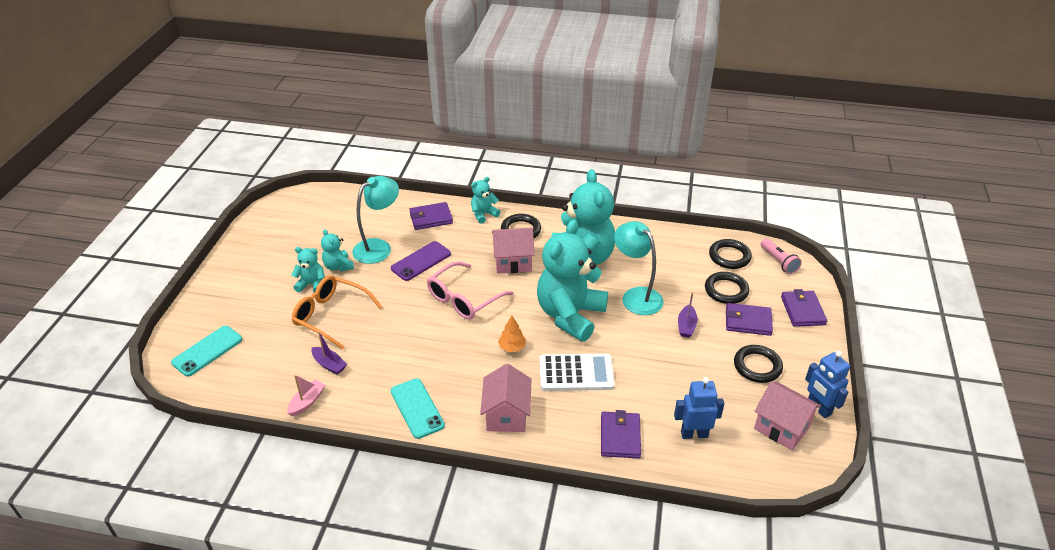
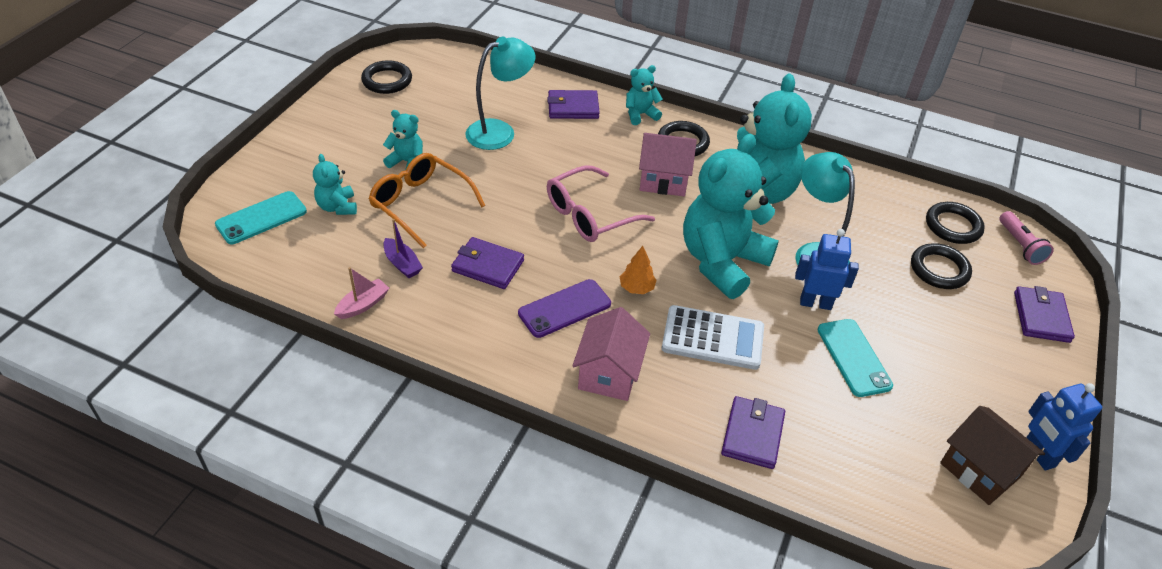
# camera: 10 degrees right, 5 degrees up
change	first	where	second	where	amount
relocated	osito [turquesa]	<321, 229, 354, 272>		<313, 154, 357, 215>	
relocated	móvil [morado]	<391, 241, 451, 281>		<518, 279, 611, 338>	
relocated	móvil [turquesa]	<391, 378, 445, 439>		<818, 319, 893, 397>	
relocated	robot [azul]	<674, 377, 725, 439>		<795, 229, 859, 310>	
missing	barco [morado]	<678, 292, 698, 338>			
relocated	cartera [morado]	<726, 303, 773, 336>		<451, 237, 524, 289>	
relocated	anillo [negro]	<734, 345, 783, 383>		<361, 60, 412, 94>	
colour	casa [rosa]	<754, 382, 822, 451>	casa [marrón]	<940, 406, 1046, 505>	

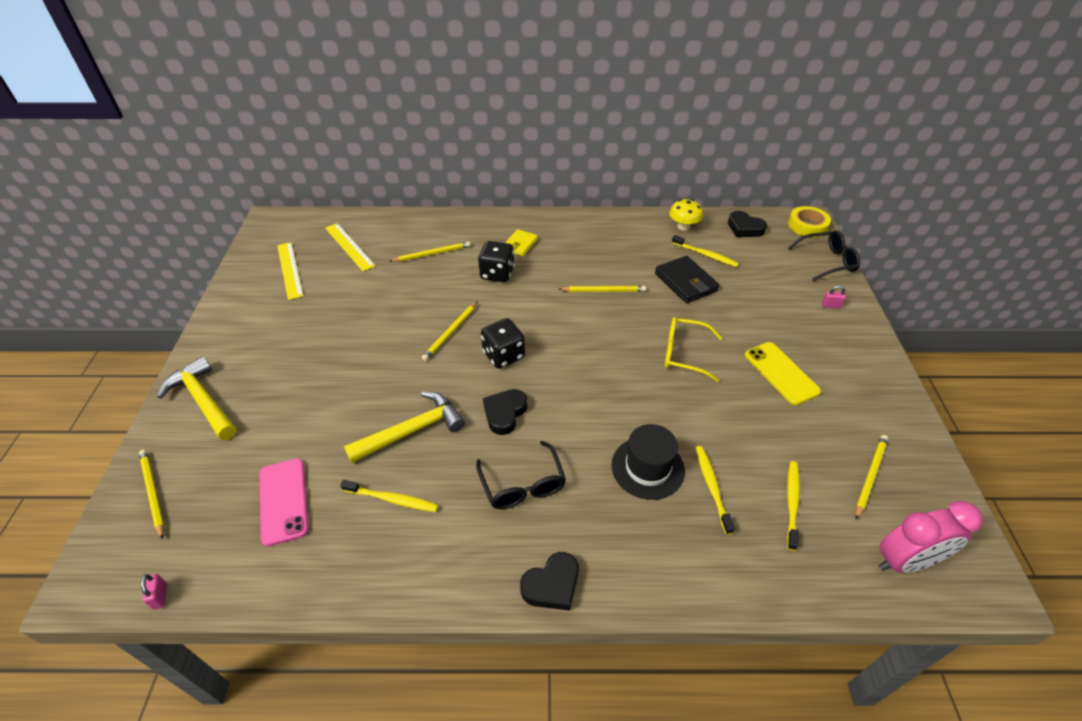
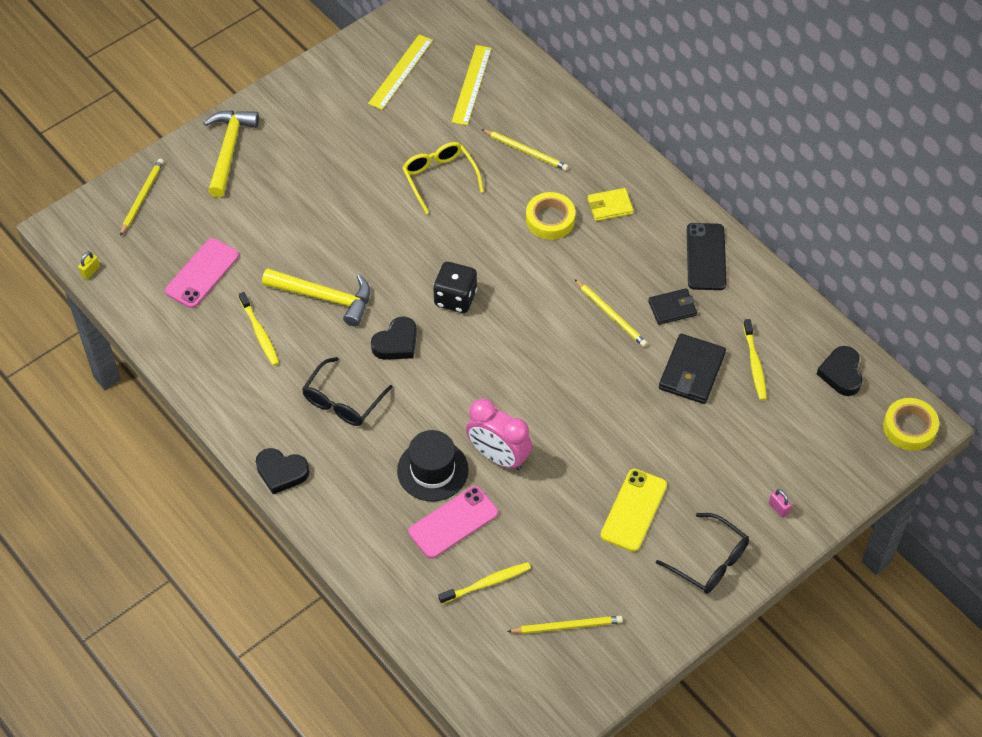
# camera: 50 degrees right, 10 degrees up
change	first	where	second	where	amount
colour	candado [rosa]	<141, 574, 167, 610>	candado [amarillo]	<78, 251, 100, 280>	
missing	lápiz [amarillo]	<422, 302, 477, 361>			
exchanged	dado [negro]	<478, 241, 515, 282>	cinta adhesiva [amarillo]	<526, 192, 575, 240>	
spun	corazón [negro]	<483, 389, 527, 435>		<371, 316, 417, 360>	150 degrees clockwise
relocated	gafas [amarillo]	<665, 317, 722, 382>		<402, 142, 484, 214>	
missing	seta [amarillo]	<669, 199, 703, 230>			
exchanged	cepillo de dientes [amarillo]	<695, 446, 735, 535>	móvil [rosa]	<409, 486, 498, 559>	
relocated	gafas [negro]	<789, 230, 860, 281>		<656, 513, 749, 594>	
relocated	despertador [rosa]	<879, 501, 983, 573>		<466, 399, 532, 470>	
appeared			cartera [negro]	<648, 288, 697, 325>	
appeared			móvil [negro]	<687, 223, 727, 290>	

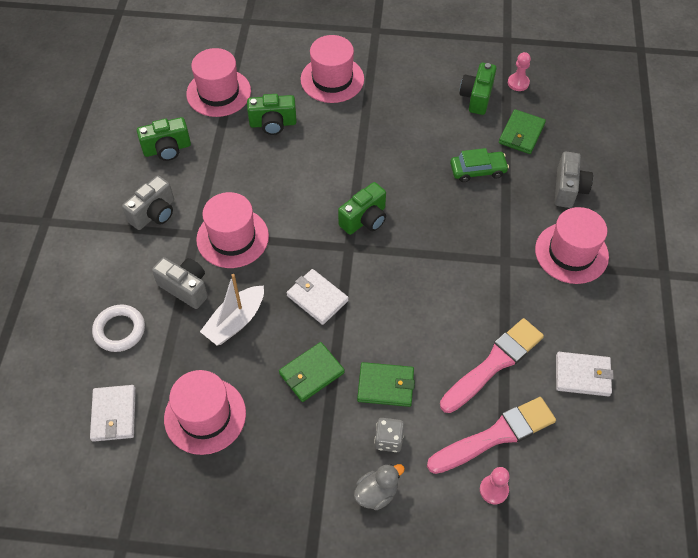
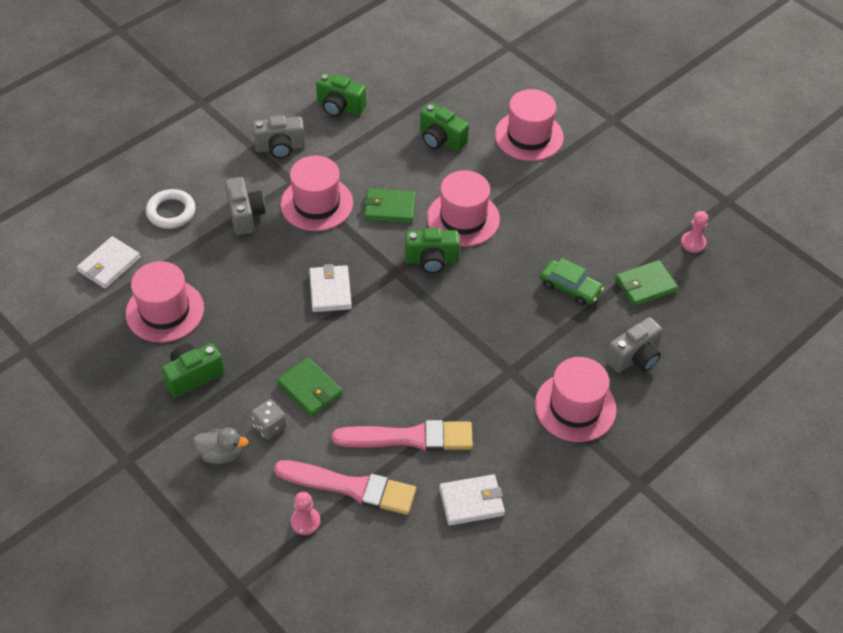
# camera: 40 degrees right, 5 degrees down
change	first	where	second	where	amount
relocated	sombrero [rosa]	<186, 48, 251, 117>		<427, 170, 500, 246>	
missing	barco [blanco]	<200, 274, 264, 345>			
relocated	cartera [verde]	<279, 342, 345, 402>		<364, 188, 416, 223>	
relocated	cámara [verde]	<459, 63, 497, 115>		<162, 343, 224, 398>	
spun	cartera [blanco]	<556, 352, 614, 397>		<439, 474, 505, 525>	60 degrees counterclockwise

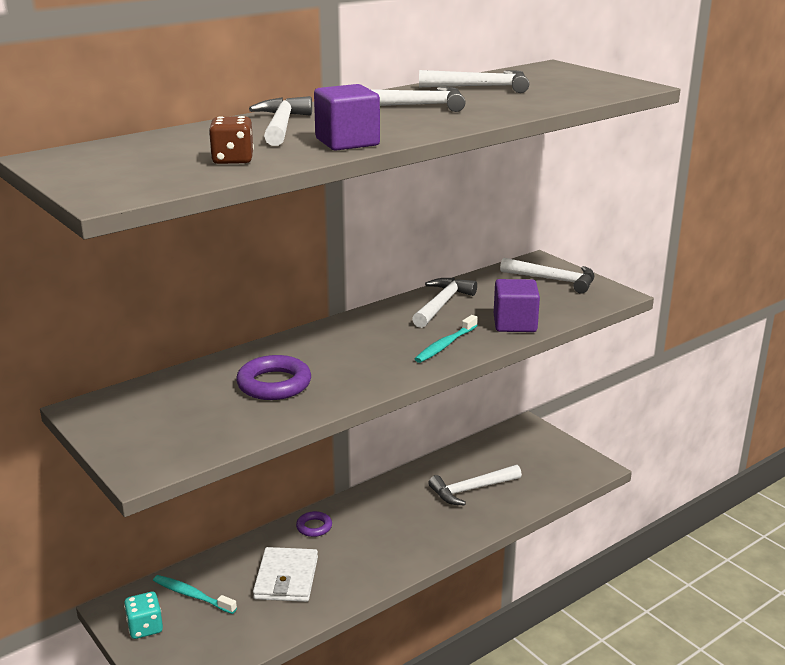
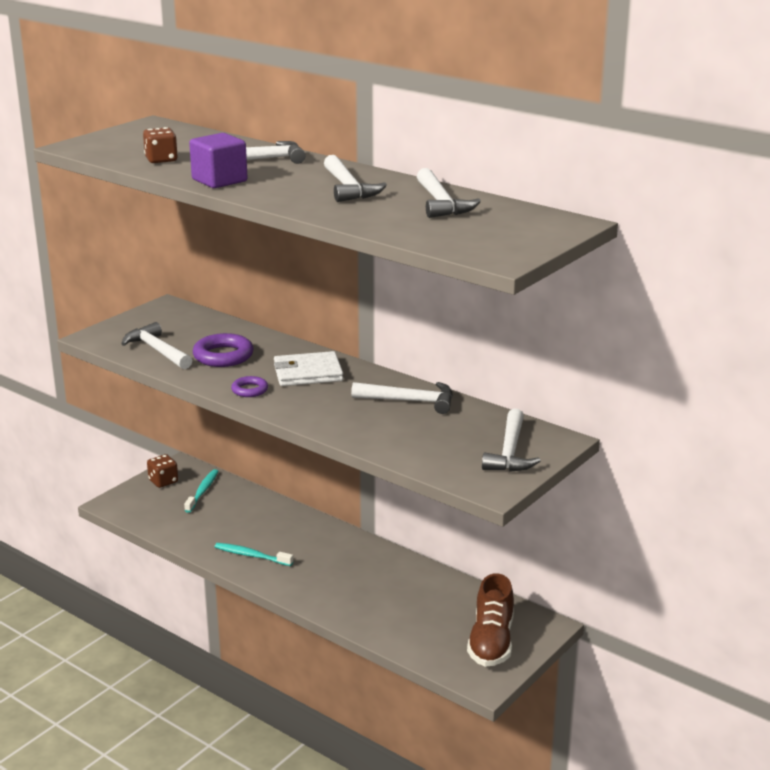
# camera: 75 degrees right, 0 degrees up
change	first	where	second	where	amount
colour	dado [turquesa]	<124, 592, 163, 639>	dado [marrón]	<147, 454, 178, 488>	
relocated	cartera [blanco]	<253, 547, 318, 602>		<274, 351, 343, 386>	
relocated	anillo [morado]	<296, 511, 332, 537>		<231, 376, 268, 397>	
relocated	cepillo de dientes [turquesa]	<415, 315, 478, 363>		<215, 543, 293, 566>	
relocated	martillo [blanco]	<428, 465, 522, 505>		<121, 322, 192, 369>	
missing	cubo [morado]	<494, 279, 540, 332>			
appeared			zapato [marrón]	<467, 573, 514, 667>	

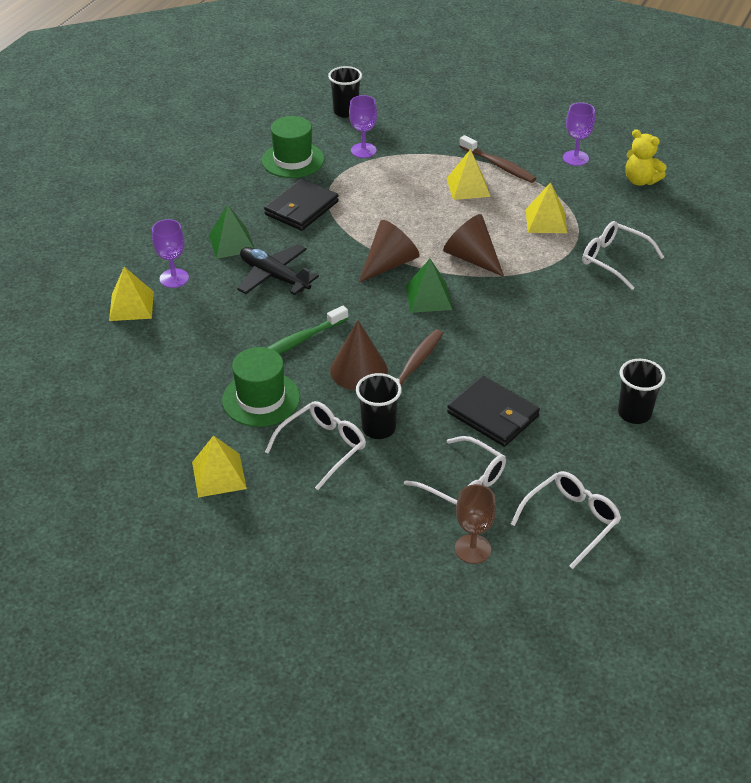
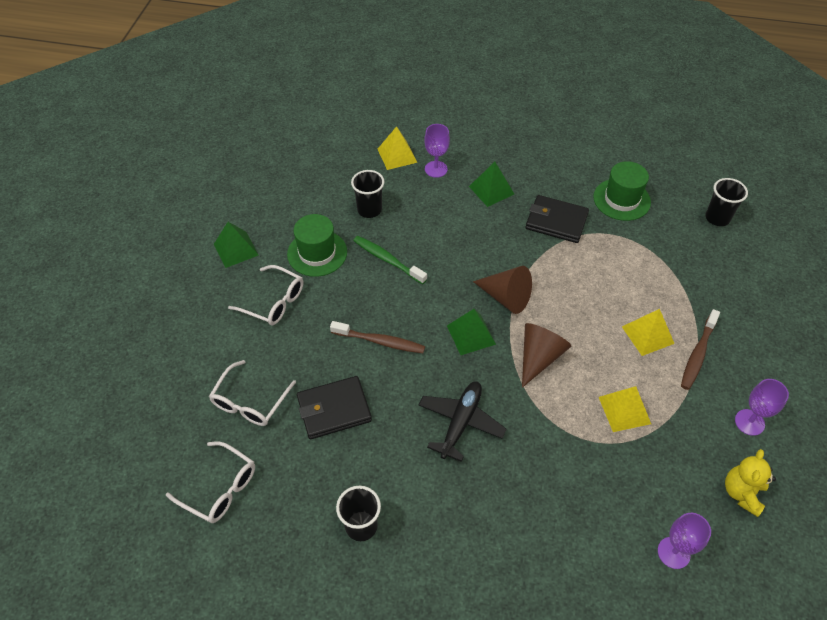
# camera: 75 degrees right, 10 degrees up
change	first	where	second	where	amount
colour	pirámide [amarillo]	<192, 435, 247, 497>	pirámide [verde]	<214, 222, 259, 268>	
relocated	avión [negro]	<237, 244, 319, 295>		<418, 381, 506, 462>	
missing	cono [marrón]	<330, 320, 388, 390>			
relocated	copa [morado]	<349, 95, 377, 158>		<658, 513, 711, 569>	
relocated	vaso [negro]	<356, 373, 402, 439>		<351, 170, 385, 218>	
spun	cartera [negro]	<447, 376, 540, 447>		<297, 376, 372, 439>	45 degrees clockwise
missing	copa [marrón]	<455, 484, 496, 564>			
missing	gafas [blanco]	<582, 221, 664, 290>			

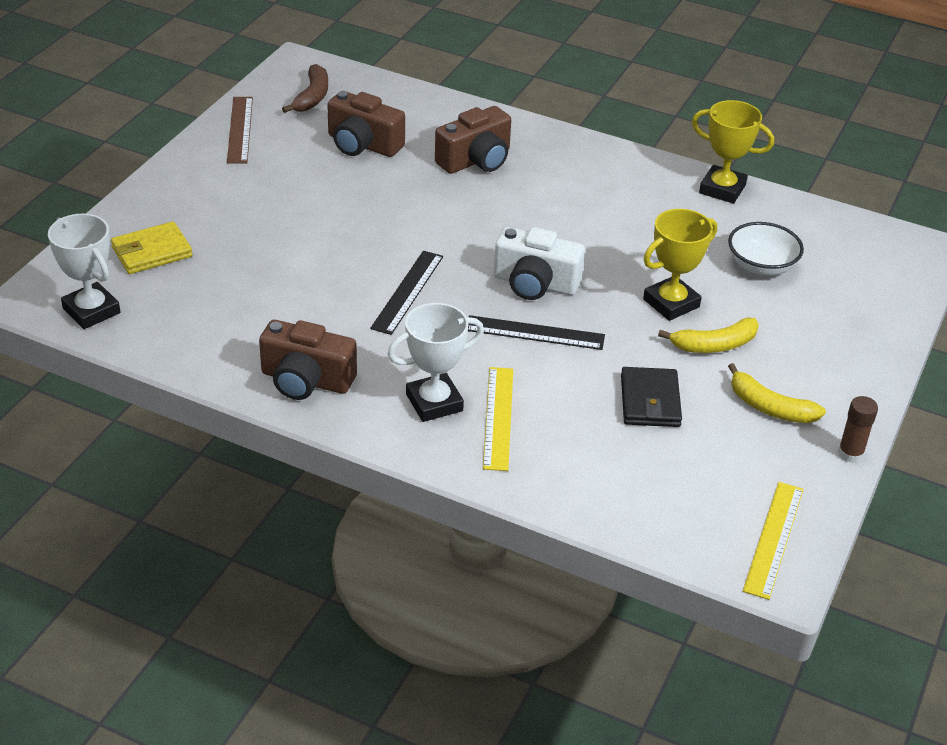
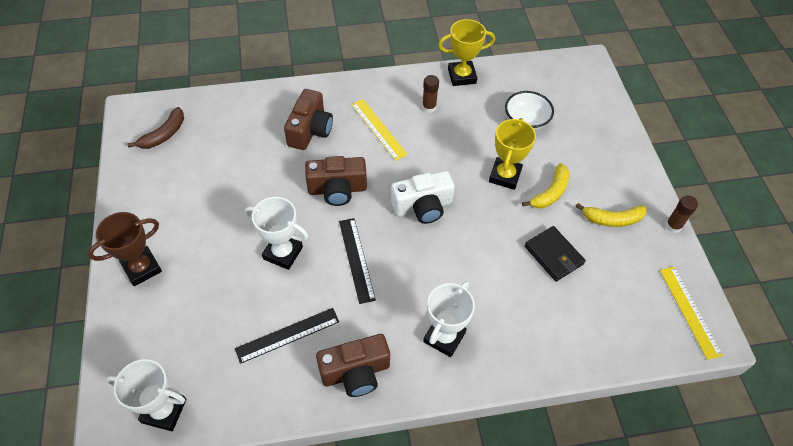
# camera: 35 degrees left, 15 degrees up
change	first	where	second	where	amount
missing	cartera [amarillo]	<111, 222, 192, 274>			
missing	regla [marrón]	<227, 97, 253, 163>			
spun	plátano [marrón]	<282, 64, 328, 113>		<128, 107, 184, 149>	60 degrees clockwise
relocated	cámara [marrón]	<327, 91, 405, 157>		<305, 156, 367, 206>	
relocated	regla [negro]	<468, 315, 605, 350>		<235, 308, 339, 364>	
relocated	regla [amarillo]	<483, 367, 513, 471>		<351, 99, 408, 161>	
appeared			trofeo [marrón]	<88, 212, 162, 286>	
appeared			trofeo [blanco]	<245, 197, 308, 270>	
appeared			barra de pegamento [marrón]	<422, 75, 439, 113>	

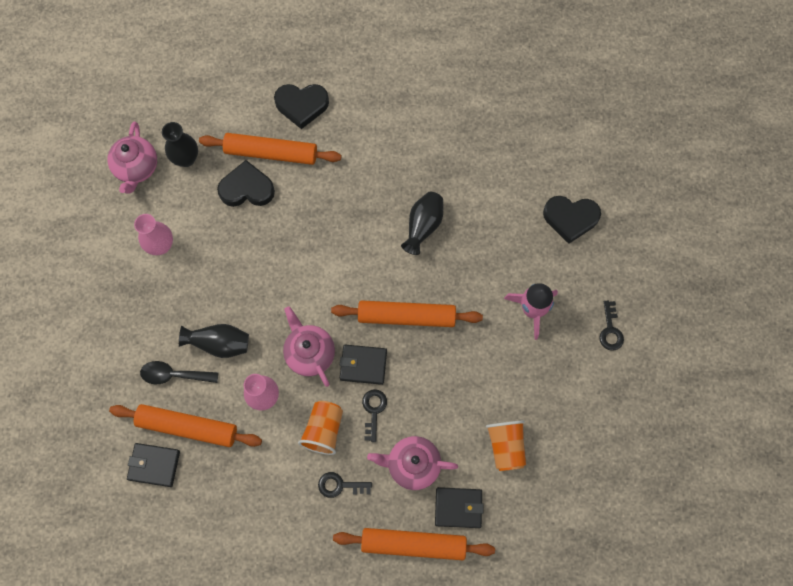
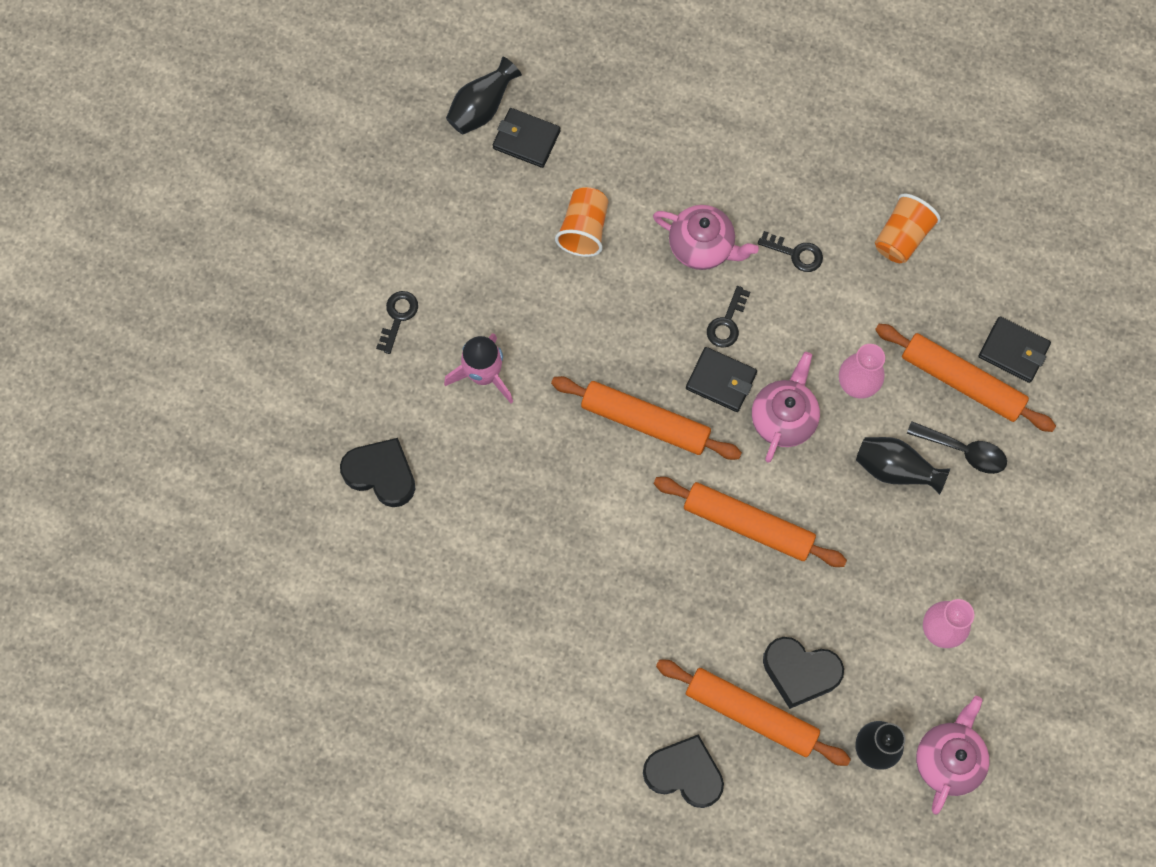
# camera: 160 degrees left, 0 degrees up
change	first	where	second	where	amount
spun	tetera [rosa]	<283, 306, 335, 387>		<752, 352, 820, 463>	150 degrees counterclockwise
relocated	vaso [naranja]	<298, 401, 343, 455>		<875, 193, 941, 263>	
relocated	rodillo [naranja]	<333, 528, 495, 560>		<654, 477, 847, 567>	
relocated	florero [negro]	<401, 192, 443, 255>		<446, 57, 522, 135>	
relocated	cartera [negro]	<435, 487, 484, 528>		<493, 108, 560, 168>	

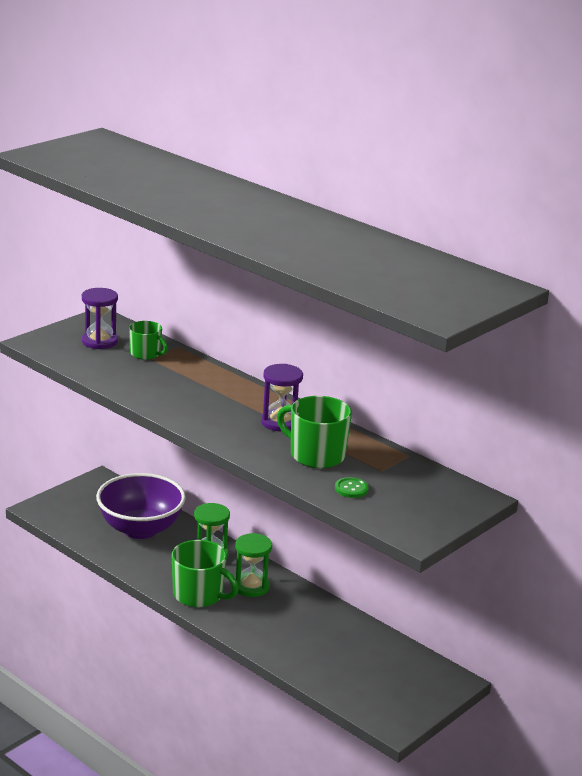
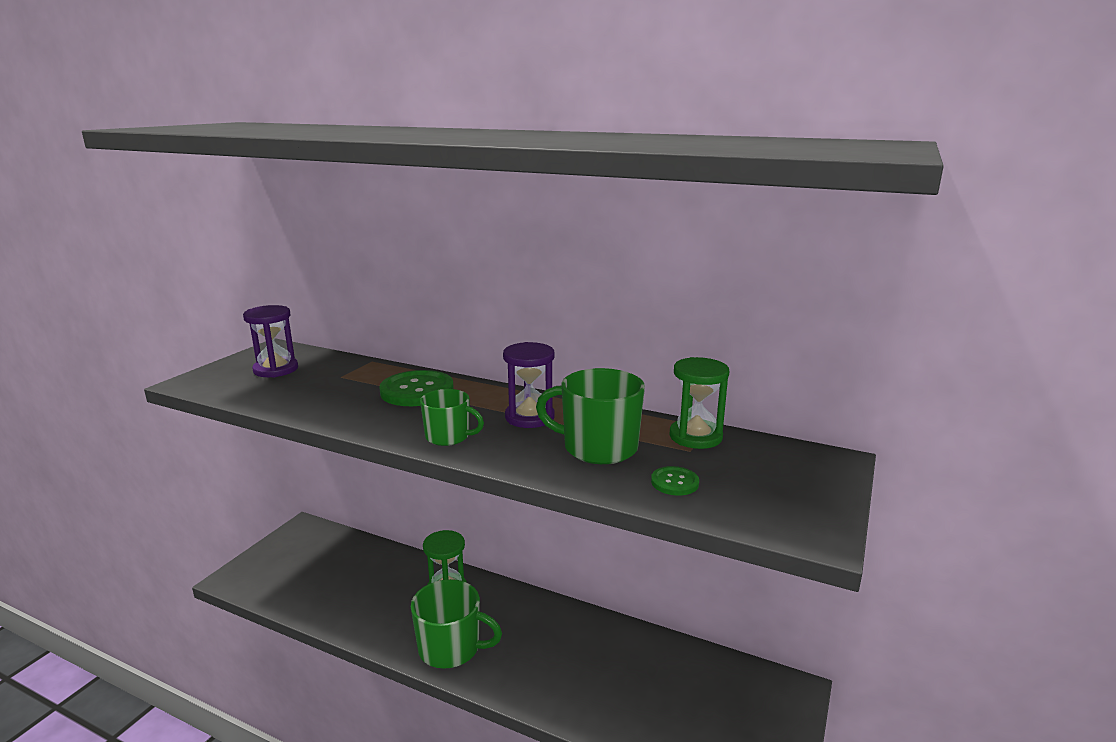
# camera: 15 degrees left, 5 degrees down
change	first	where	second	where	amount
missing	cuenco [morado]	<96, 473, 186, 539>			
relocated	taza [verde]	<129, 321, 168, 360>		<420, 389, 484, 446>	
relocated	reloj de arena [verde]	<235, 533, 272, 597>		<670, 357, 729, 449>	
appeared			botón [verde]	<379, 370, 454, 406>	

